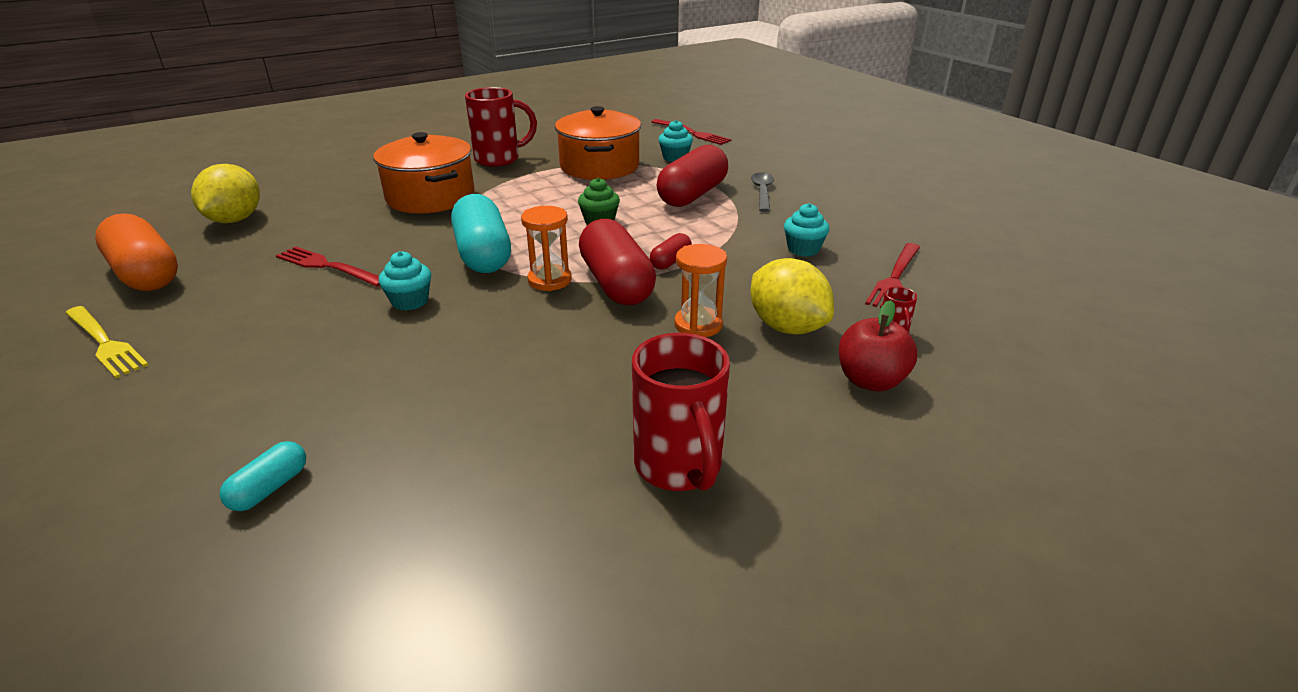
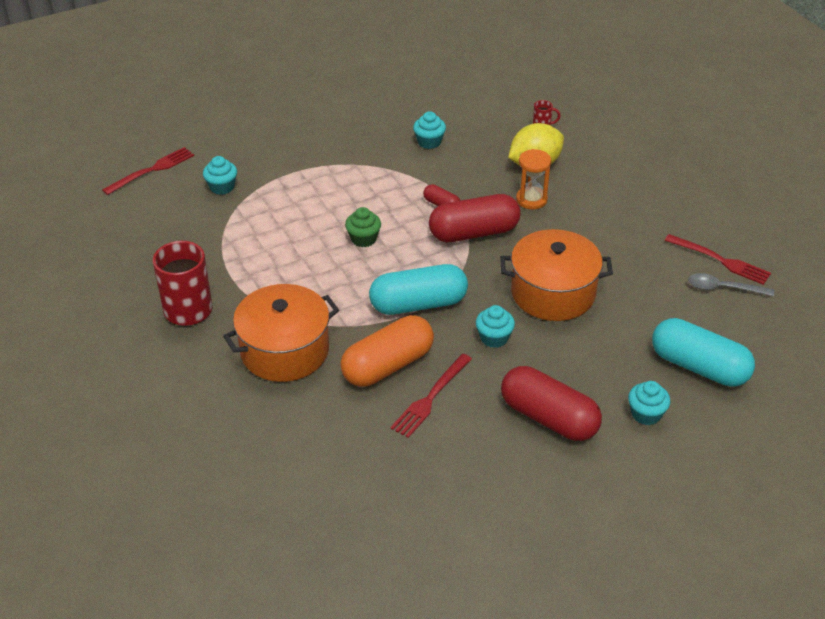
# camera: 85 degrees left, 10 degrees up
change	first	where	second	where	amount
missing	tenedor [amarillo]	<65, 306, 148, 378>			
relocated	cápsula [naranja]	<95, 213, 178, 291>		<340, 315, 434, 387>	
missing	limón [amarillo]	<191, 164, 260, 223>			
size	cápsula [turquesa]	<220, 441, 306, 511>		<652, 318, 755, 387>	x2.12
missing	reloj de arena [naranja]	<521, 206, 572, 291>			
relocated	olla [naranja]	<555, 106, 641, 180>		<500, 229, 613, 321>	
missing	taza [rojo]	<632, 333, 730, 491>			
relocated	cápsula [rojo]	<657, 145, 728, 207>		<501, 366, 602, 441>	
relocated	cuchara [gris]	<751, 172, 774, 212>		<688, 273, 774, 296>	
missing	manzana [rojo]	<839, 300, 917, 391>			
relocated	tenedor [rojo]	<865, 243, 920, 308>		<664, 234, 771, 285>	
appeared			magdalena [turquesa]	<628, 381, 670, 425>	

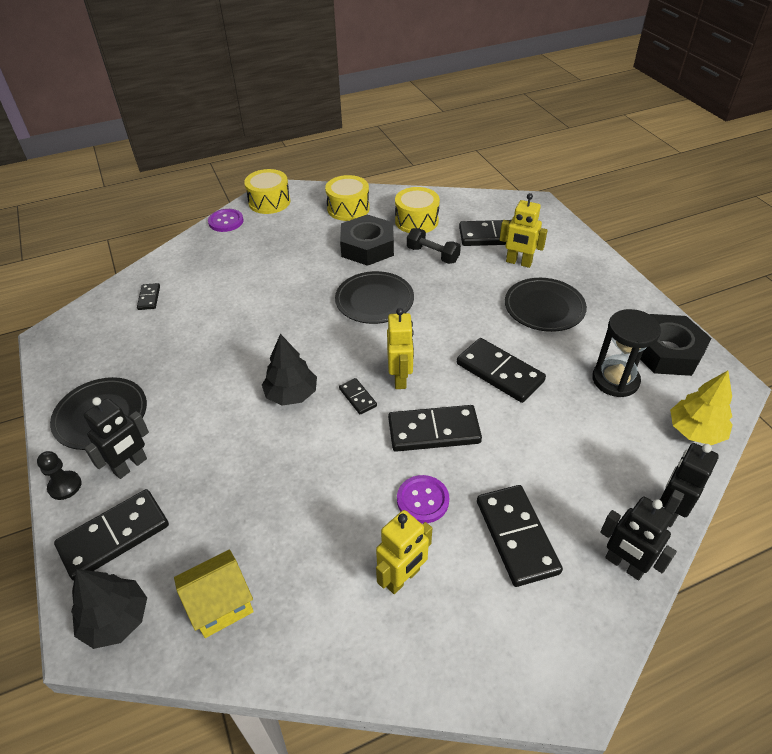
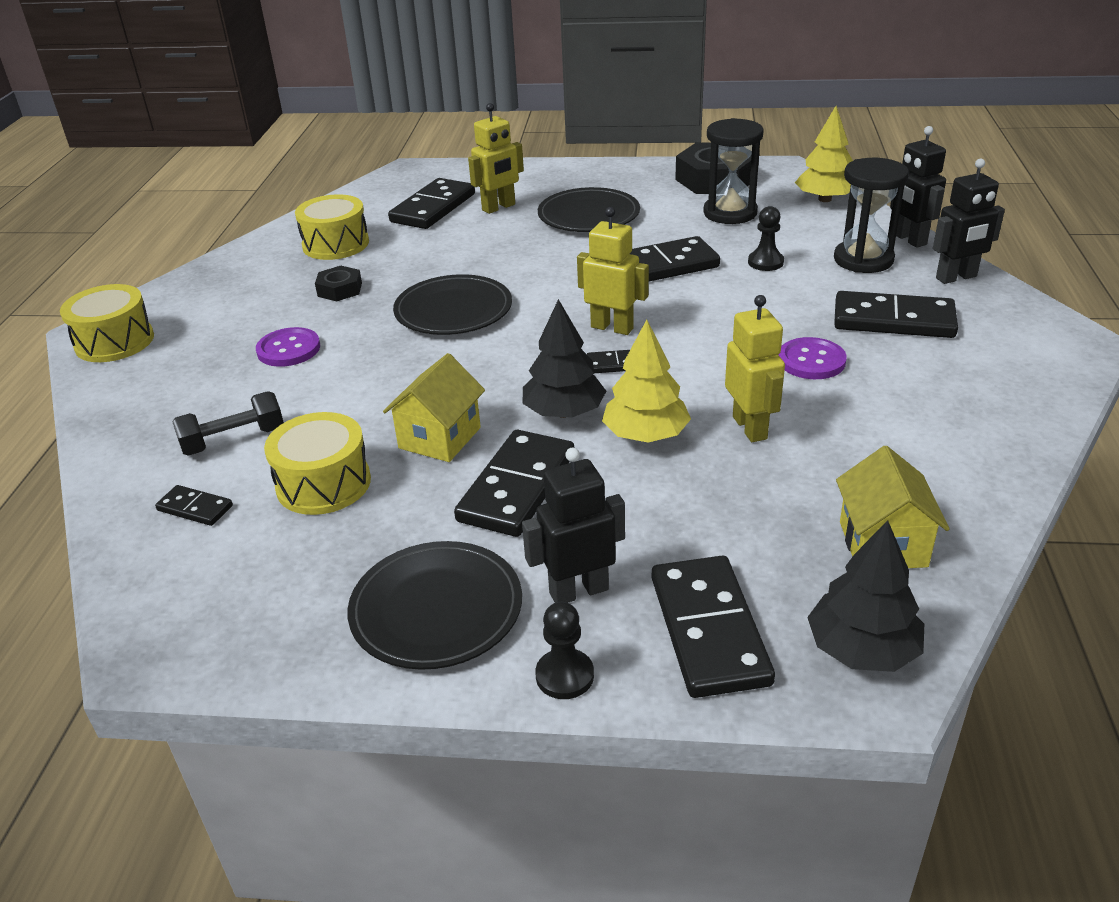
# camera: 60 degrees left, 10 degrees down
change	first	where	second	where	amount
spun	robot [negro]	<84, 397, 149, 479>		<522, 448, 625, 603>	90 degrees counterclockwise
relocated	botón [morado]	<208, 209, 243, 232>		<256, 327, 320, 367>	
relocated	tambor [amarillo]	<325, 175, 370, 221>		<264, 412, 371, 515>	
size	tuerca [negro]	<340, 215, 394, 266>		<315, 266, 362, 301>	x0.51
relocated	robot [amarillo]	<376, 510, 432, 594>		<725, 295, 785, 442>	
relocated	ficha de dominó [negro]	<388, 405, 482, 452>		<454, 430, 574, 537>	
relocated	mancuerna [negro]	<407, 228, 461, 264>		<172, 391, 284, 456>	
appeared			casa [amarillo]	<383, 353, 485, 462>	
appeared			árbol [amarillo]	<602, 320, 691, 443>	
appeared			peón [negro]	<748, 206, 784, 271>	
appeared			reloj de arena [negro]	<834, 158, 909, 273>	

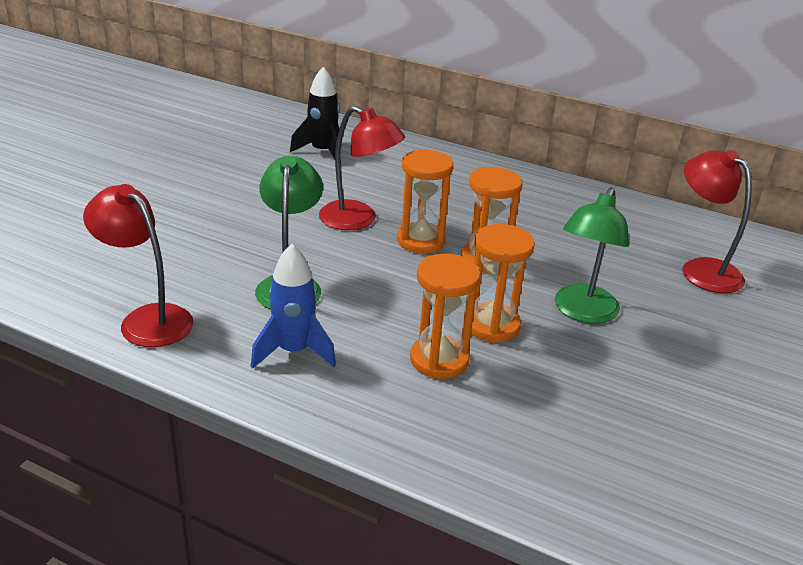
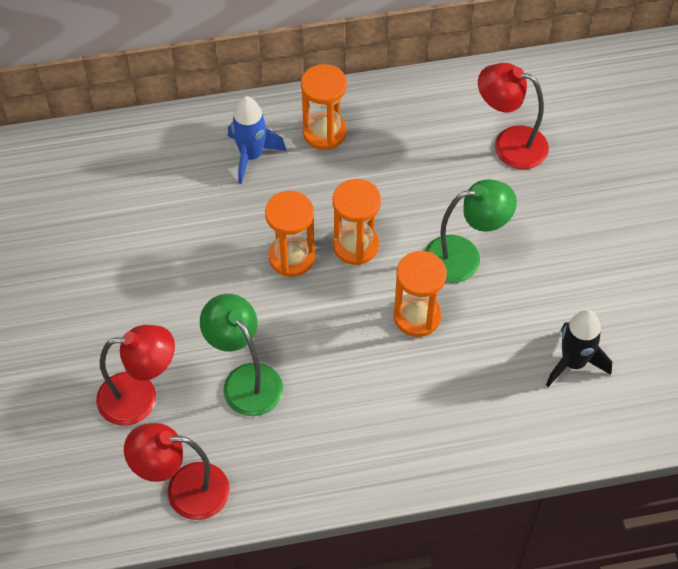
# camera: 35 degrees left, 25 degrees up
change	first	where	second	where	amount
relocated	cohete [azul]	<251, 244, 336, 369>		<228, 96, 286, 184>	
relocated	cohete [negro]	<290, 67, 340, 159>		<546, 310, 612, 387>	
relocated	lámpara [rojo]	<319, 106, 405, 230>		<96, 325, 175, 426>	
relocated	reloj de arena [naranja]	<410, 254, 481, 379>		<301, 64, 347, 150>	
spun	lámpara [verde]	<555, 187, 629, 324>		<425, 179, 517, 283>	90 degrees counterclockwise

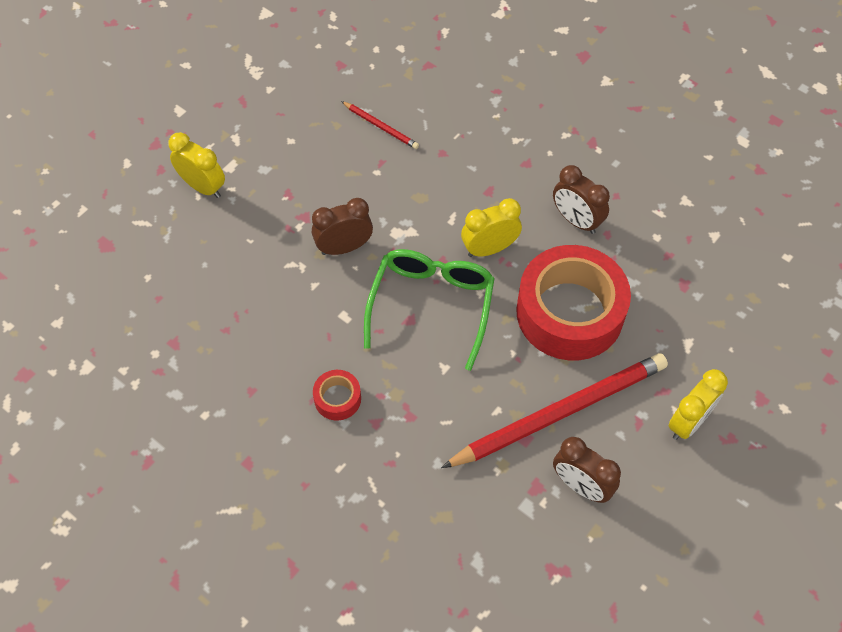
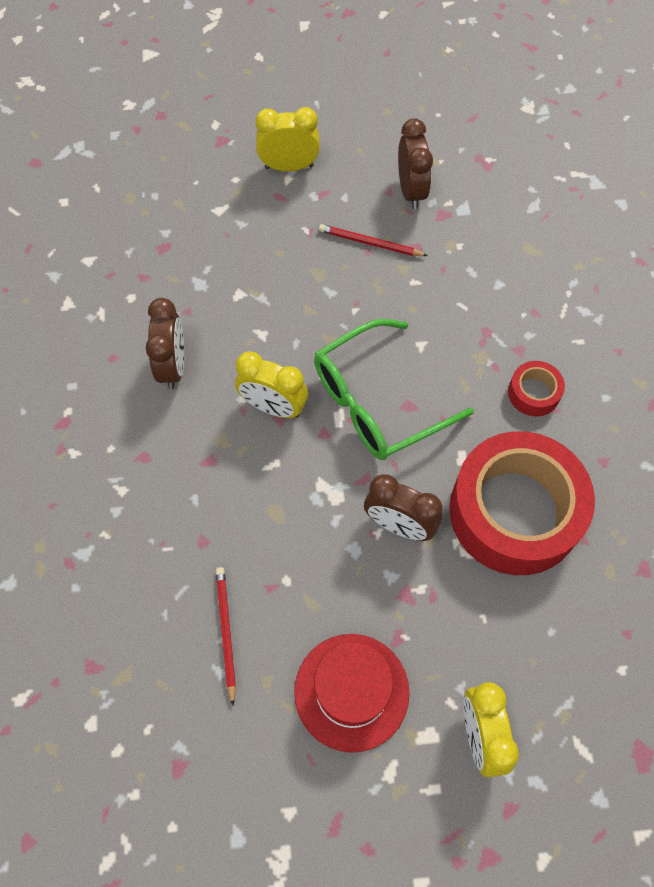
# camera: 135 degrees left, 5 degrees up
change	first	where	second	where	amount
size	lápiz [rojo]	<441, 353, 668, 468>		<319, 224, 428, 256>	x0.44
relocated	cinta adhesiva [rojo]	<516, 245, 631, 360>		<449, 431, 595, 575>	
appeared			sombrero [rojo]	<294, 634, 410, 753>	

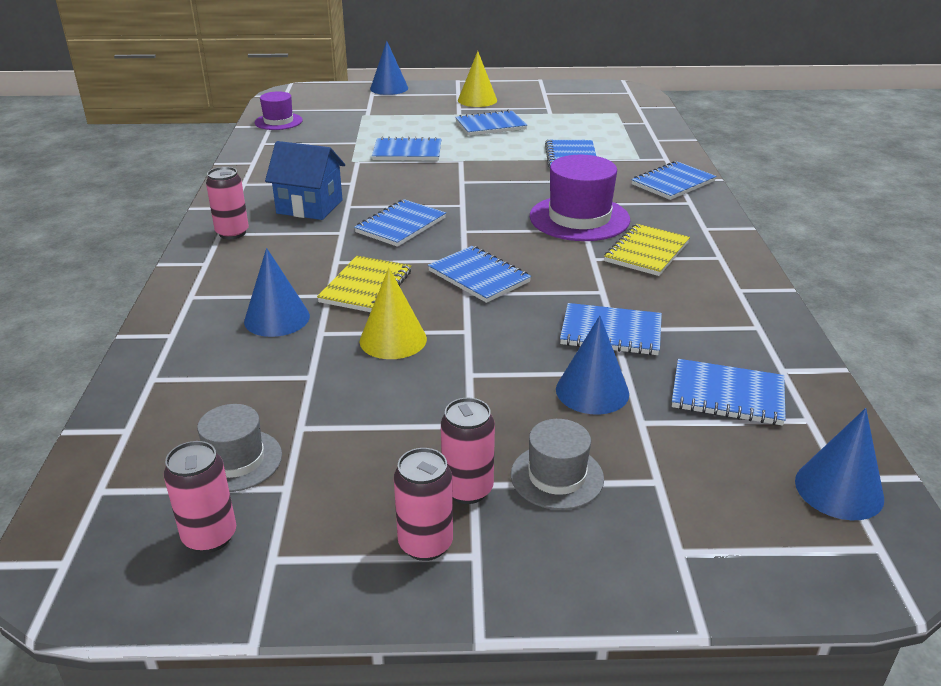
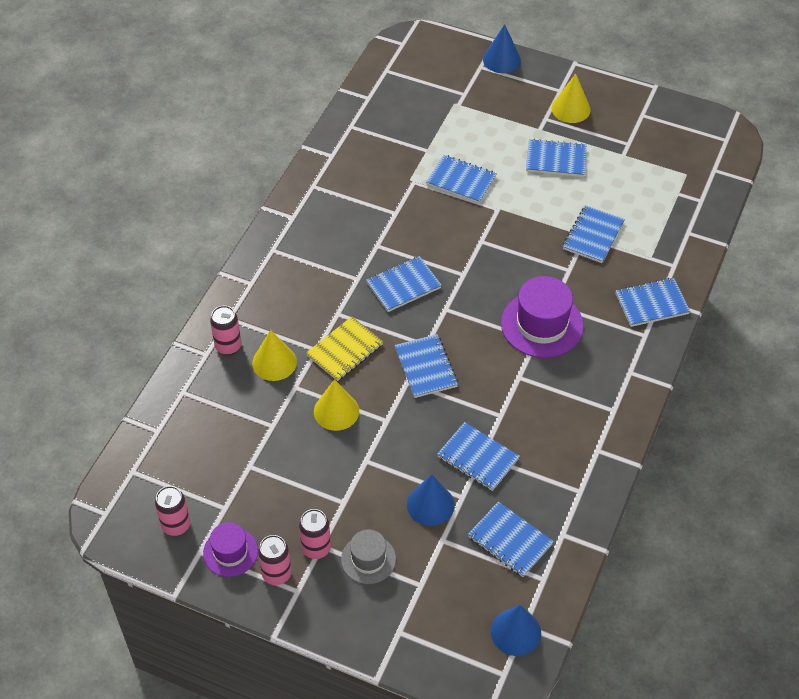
# camera: 25 degrees right, 20 degrees up
change	first	where	second	where	amount
missing	sombrero [gris]	<197, 404, 282, 492>			
relocated	lata [rosa]	<206, 167, 249, 239>		<210, 306, 241, 355>	
colour	cono [azul]	<244, 248, 310, 337>	cono [amarillo]	<252, 330, 297, 381>	
relocated	sombrero [morado]	<255, 91, 303, 130>		<203, 522, 258, 577>	
missing	casa [azul]	<265, 141, 345, 220>			
missing	cuaderno [amarillo]	<604, 224, 690, 276>			

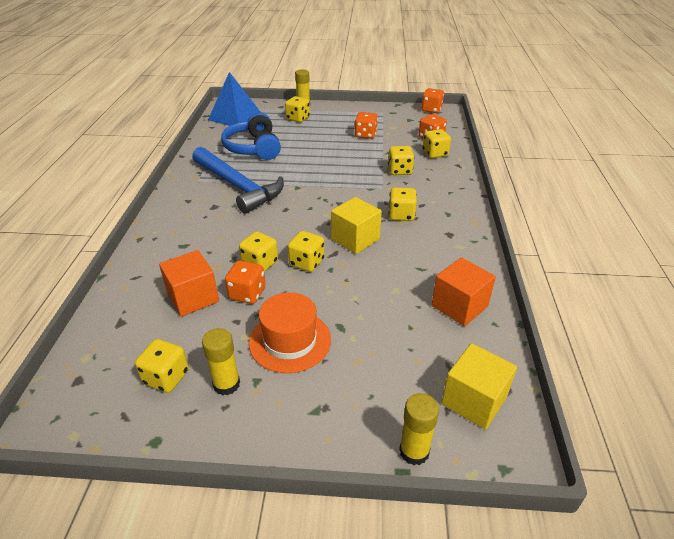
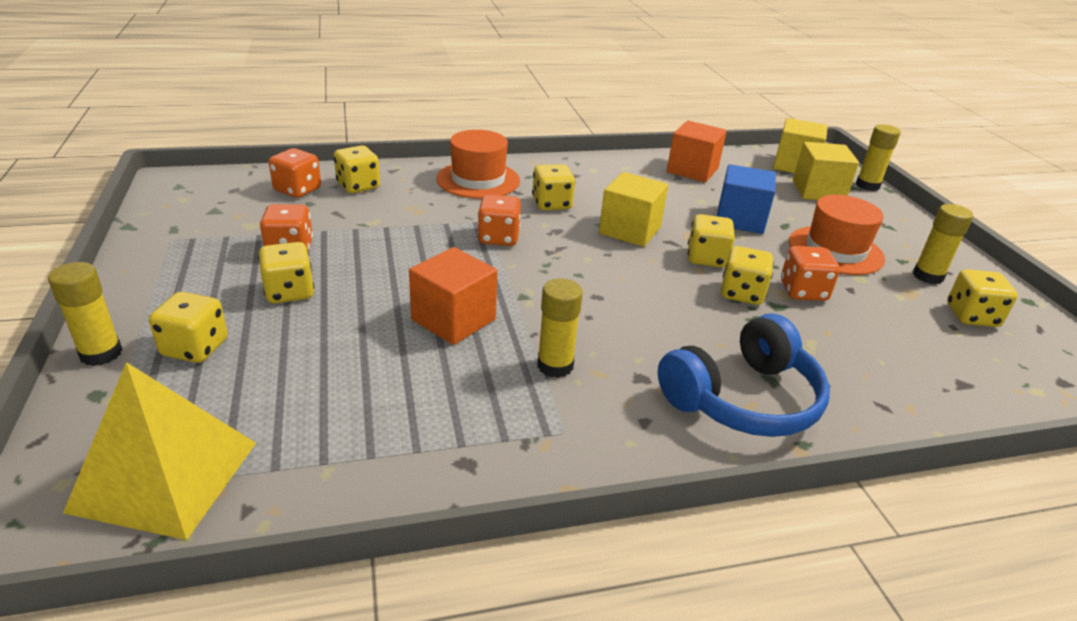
# camera: 110 degrees left, 5 degrees down
change	first	where	second	where	amount
relocated	cubo [naranja]	<159, 250, 219, 317>		<409, 247, 497, 345>	
exchanged	martillo [azul]	<192, 147, 284, 214>	barra de pegamento [amarillo]	<537, 278, 583, 378>	
colour	pirámide [azul]	<208, 72, 261, 126>	pirámide [amarillo]	<63, 362, 256, 540>	
relocated	auriculares [azul]	<221, 113, 281, 160>		<658, 313, 830, 437>	
relocated	dado [amarillo]	<388, 146, 414, 175>		<258, 242, 314, 303>	
relocated	dado [naranja]	<421, 88, 444, 113>		<477, 194, 521, 246>	
appeared			sombrero [naranja]	<436, 130, 520, 199>	
appeared			cubo [azul]	<717, 164, 776, 234>	
appeared			cubo [amarillo]	<793, 142, 859, 200>	

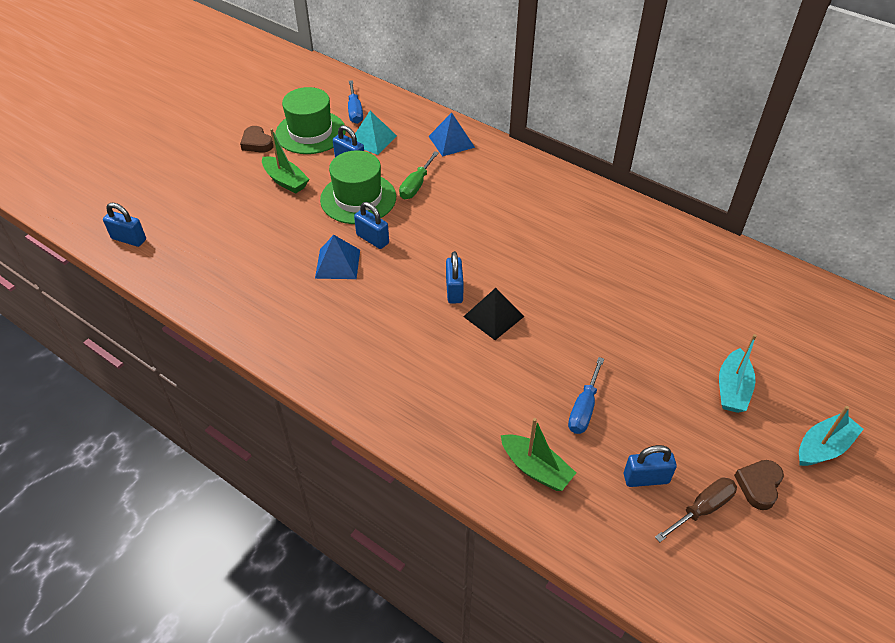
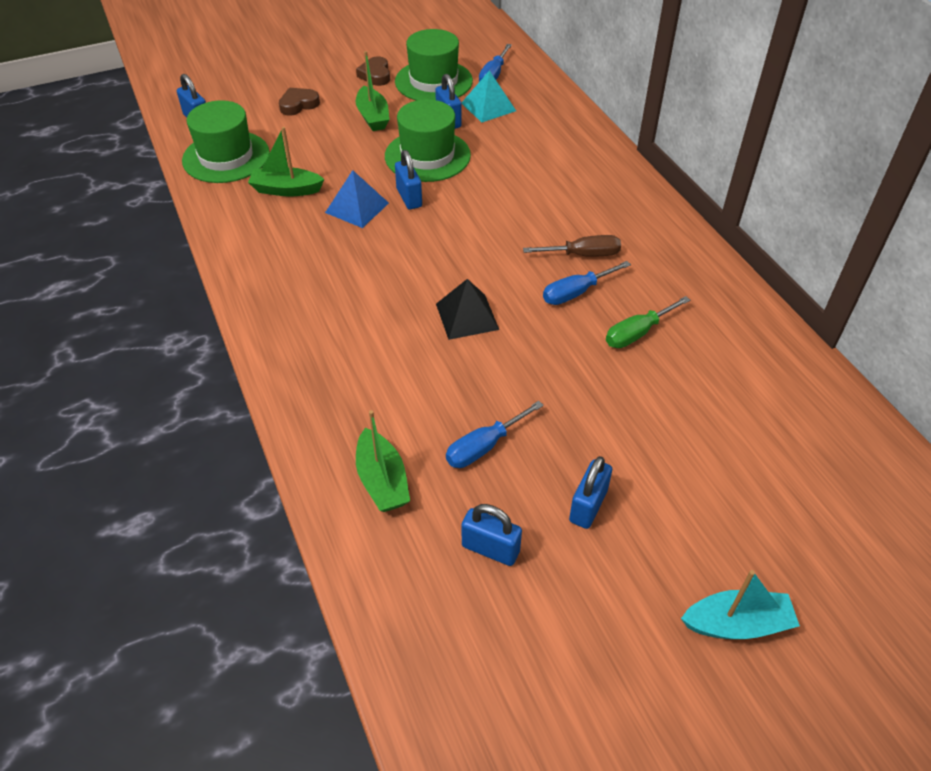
# camera: 30 degrees right, 0 degrees up
change	first	where	second	where	amount
relocated	destornillador [verde]	<399, 151, 439, 199>		<606, 296, 690, 348>	
missing	pirámide [azul]	<429, 113, 475, 157>			
relocated	candado [azul]	<446, 251, 464, 304>		<569, 456, 612, 529>	
relocated	destornillador [marrón]	<655, 478, 737, 542>		<523, 235, 621, 257>	
missing	barco [turquesa]	<719, 334, 757, 413>			
relocated	corazón [marrón]	<734, 460, 784, 510>		<279, 88, 320, 116>	
appeared			sombrero [verde]	<182, 100, 270, 183>	
appeared			barco [verde]	<248, 127, 324, 196>	
appeared			destornillador [azul]	<543, 261, 631, 305>	

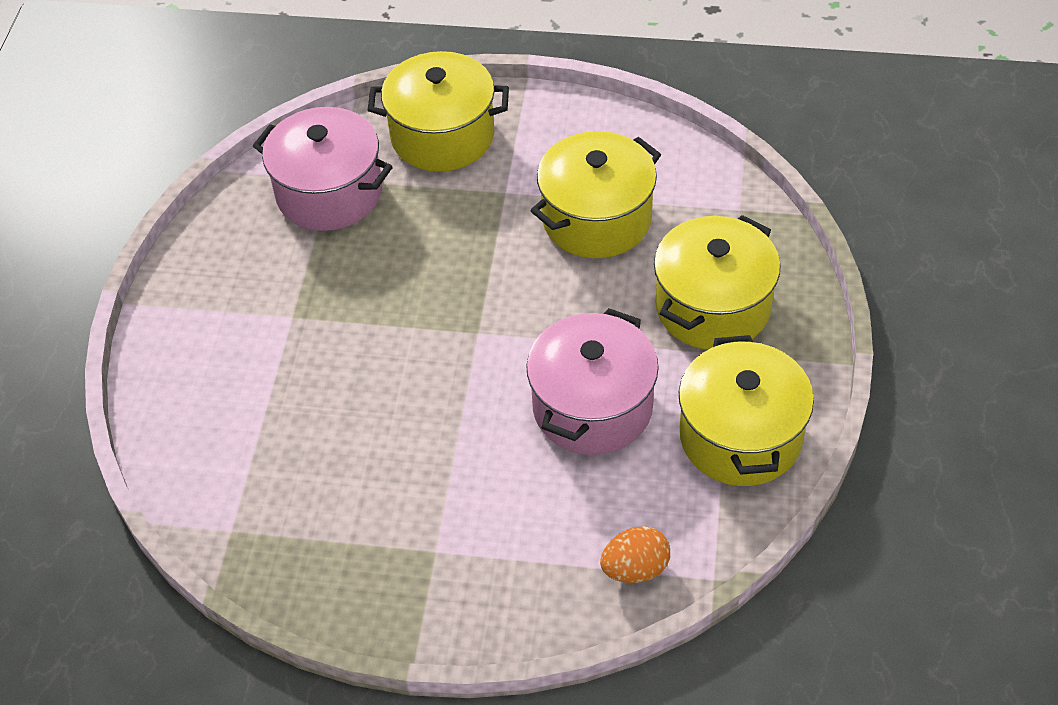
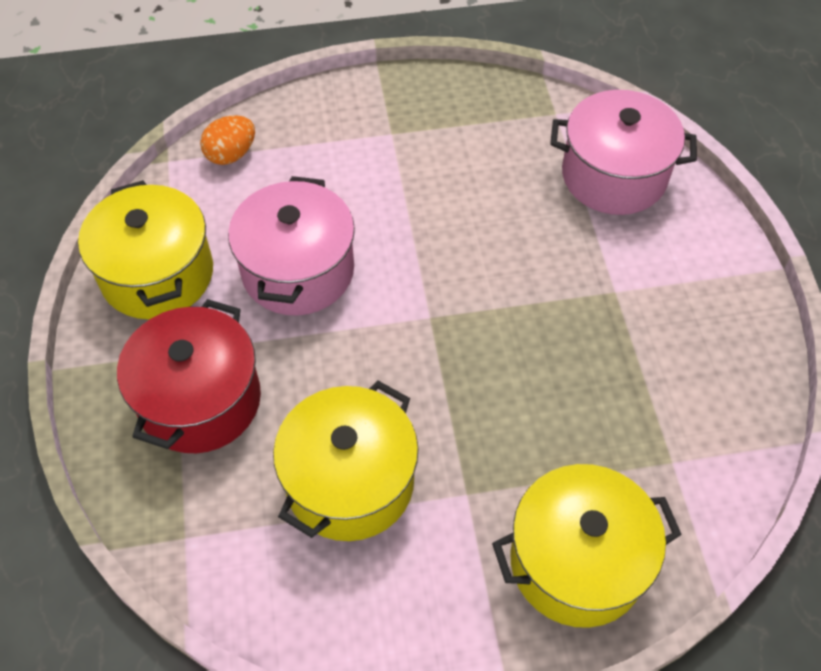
# camera: 160 degrees right, 5 degrees up
change	first	where	second	where	amount
relocated	olla [rosa]	<253, 107, 393, 231>		<550, 90, 697, 215>	
colour	olla [amarillo]	<654, 215, 780, 350>	olla [rojo]	<117, 299, 261, 453>	

